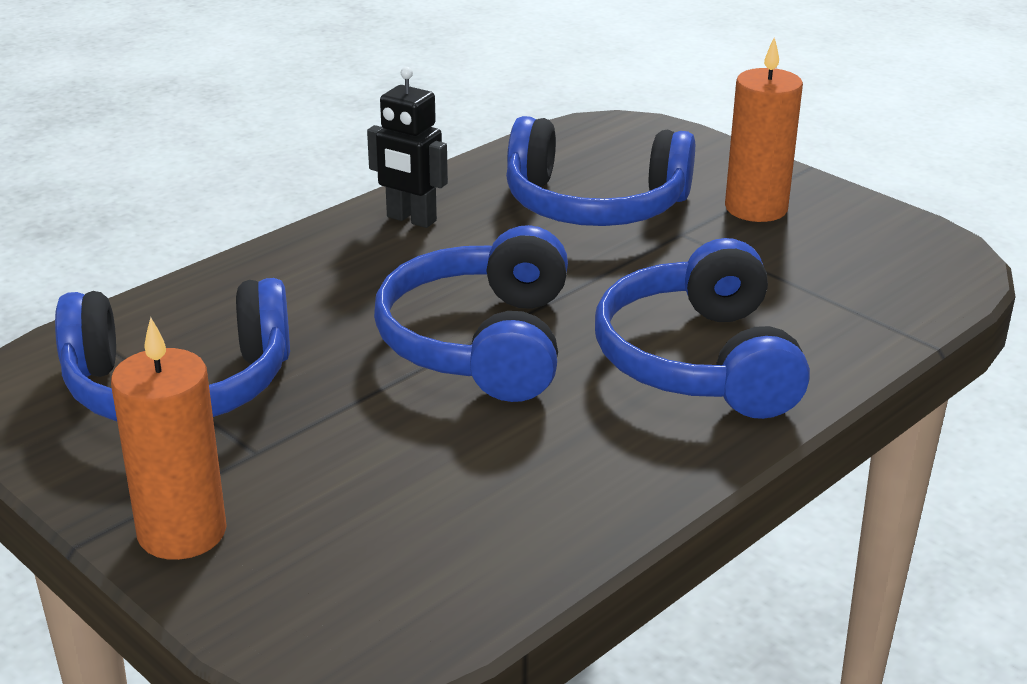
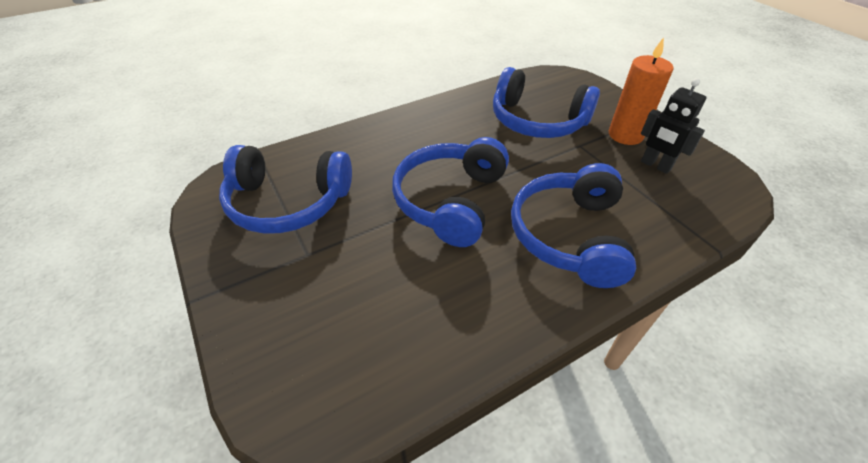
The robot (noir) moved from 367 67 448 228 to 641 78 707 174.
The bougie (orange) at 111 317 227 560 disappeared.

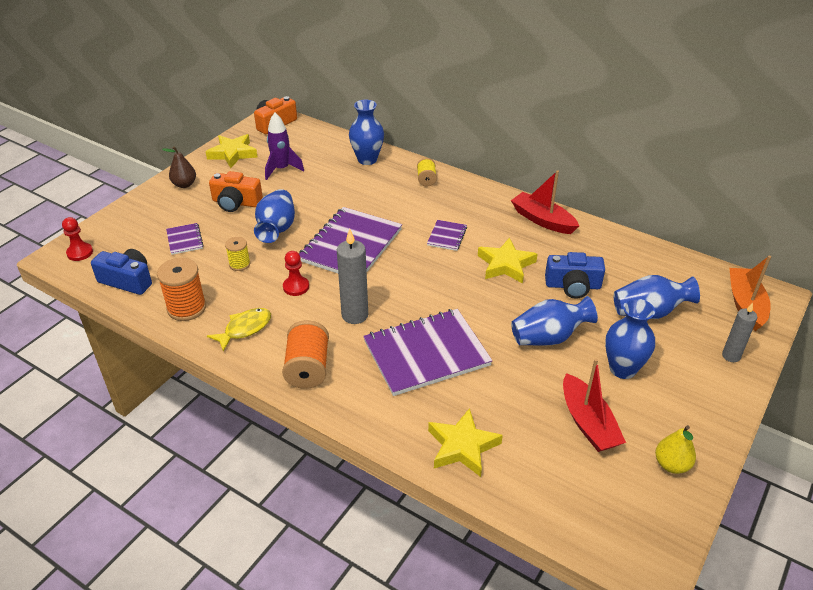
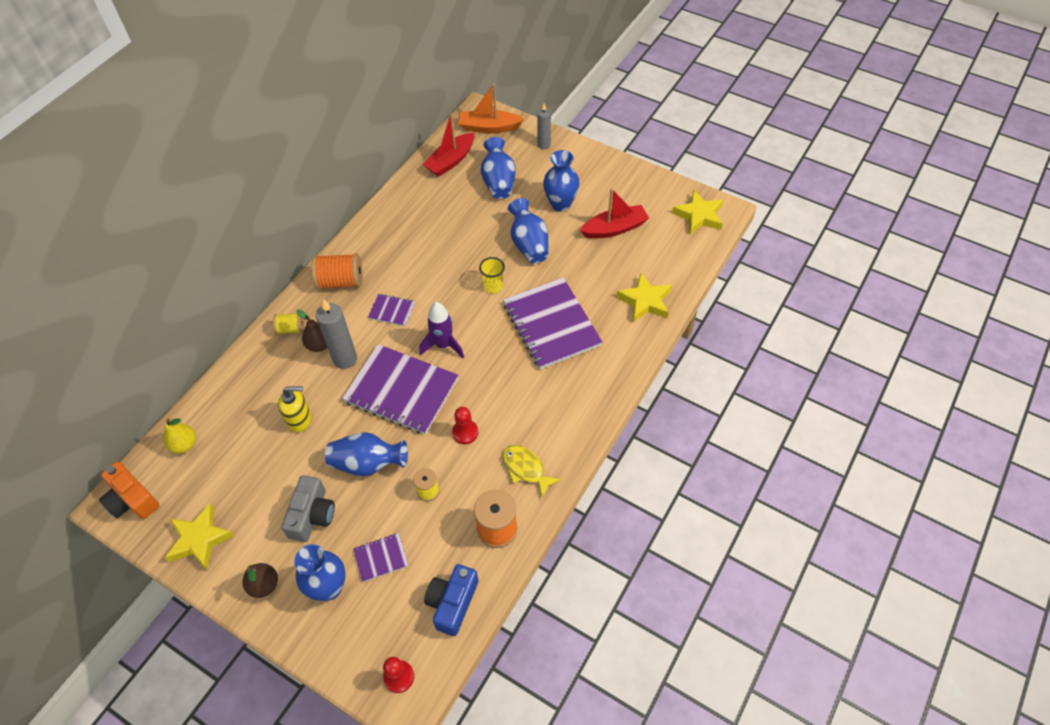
The vase (bleu) moved from 349 100 384 165 to 294 544 345 601.
The fusée (violet) moved from 265 113 304 180 to 419 302 464 358.
The bateau (rouge) moved from 511 170 579 234 to 422 113 474 177.
The appareil photo (orange) at 209 171 263 212 became the appareil photo (gris) at 281 475 335 542.
The bougie (gris) moved from 337 229 368 324 to 316 299 357 369.
The étoile (jaune) moved from 478 237 537 283 to 672 190 723 234.
The appareil photo (bleu) at 545 252 605 299 disappeared.
The bobine (orange) moved from 282 320 329 389 to 311 253 362 289.
The poire (jaune) moved from 655 425 696 474 to 163 418 196 454.
The gobelet (jaune) at 479 257 505 293 appeared.
The poire (marron) at 296 309 327 352 appeared.
The distributeur de savon (jaune) at 278 386 312 432 appeared.

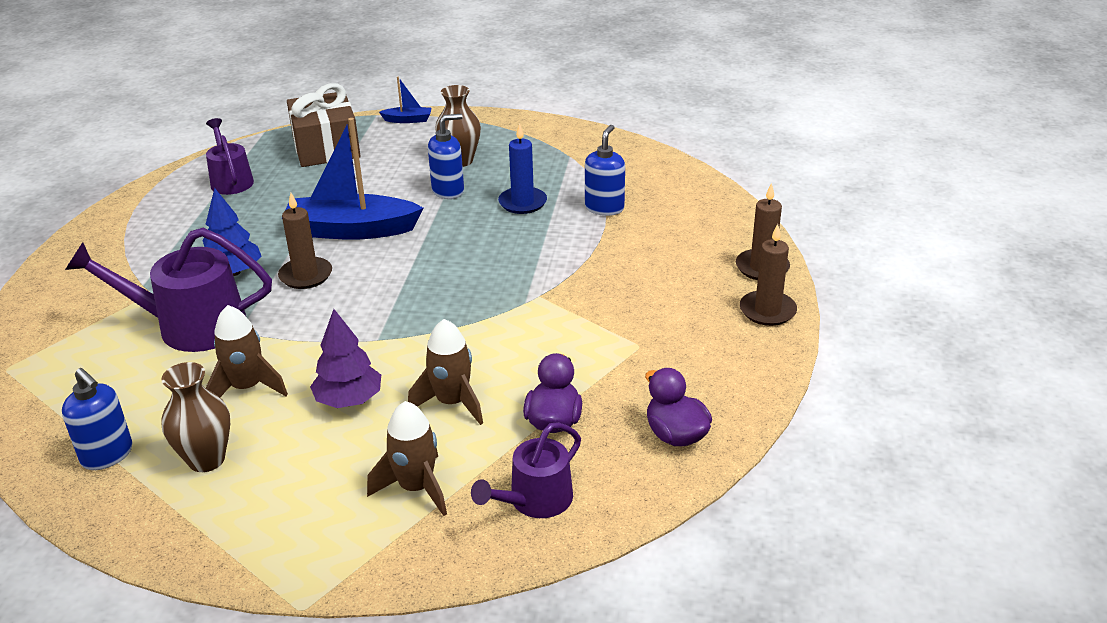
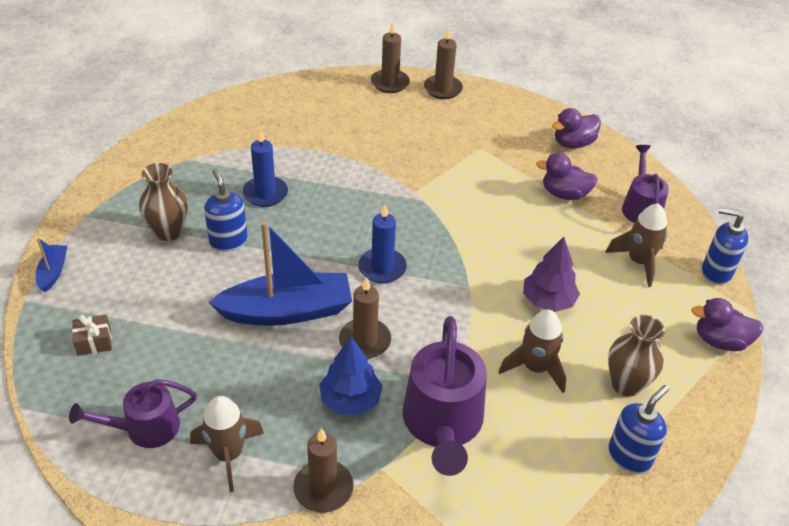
The cadeau (marron) at 287 83 360 167 changed to 0.43 times the size.
The bateau (bleu) at 286 118 424 240 turned 105 degrees counterclockwise.
The distributeur de savon (bleu) moved from 585 125 625 216 to 702 208 748 285.
The fusée (marron) moved from 408 319 483 425 to 190 396 264 492.
The arrosoir (violet) at 471 422 581 518 turned 135 degrees counterclockwise.
The bougie (bleu) at 358 204 407 284 appeared.
The canard (violet) at 691 298 764 351 appeared.
The bougie (marron) at 293 428 354 513 appeared.

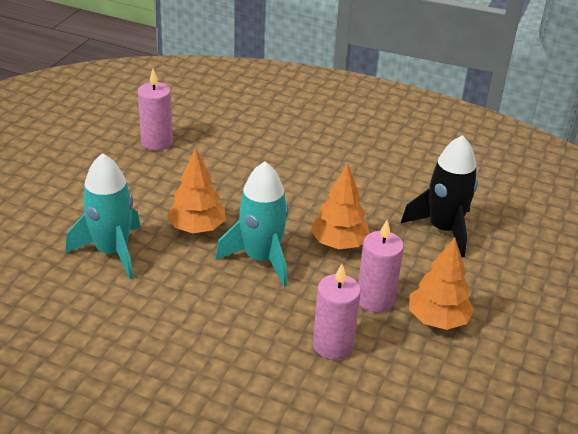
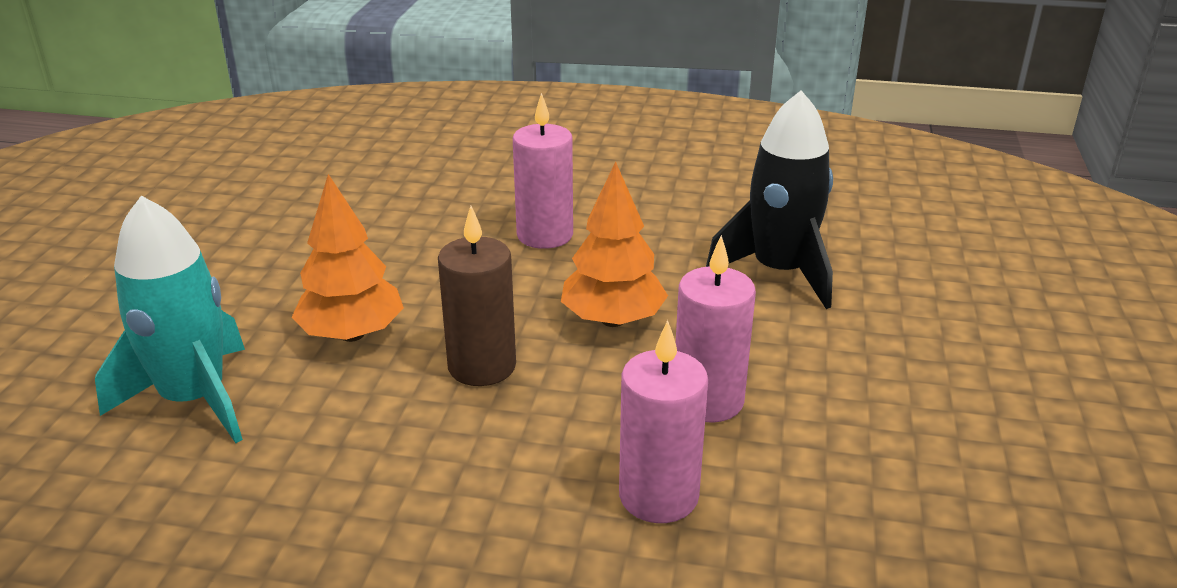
The bougie (rose) moved from 138 69 173 151 to 513 93 573 249.
The fusée (turquoise) at 215 161 288 287 was replaced by the bougie (marron) at 438 206 516 386.
The arbre (orange) at 409 238 474 330 disappeared.

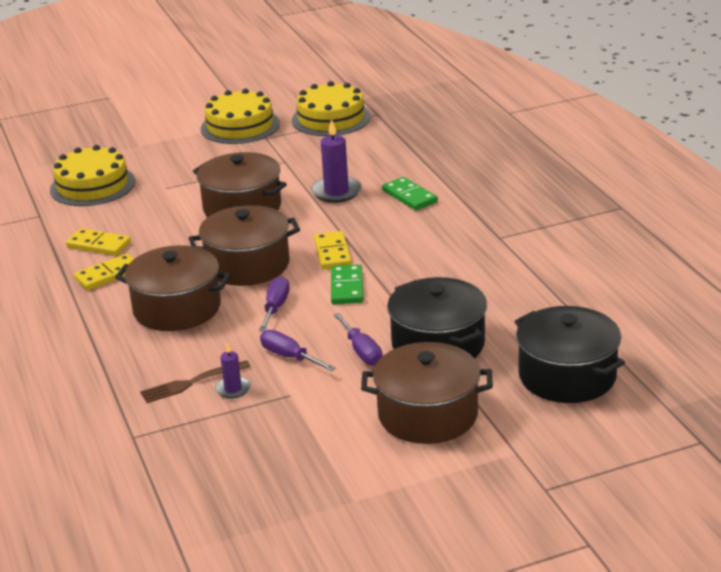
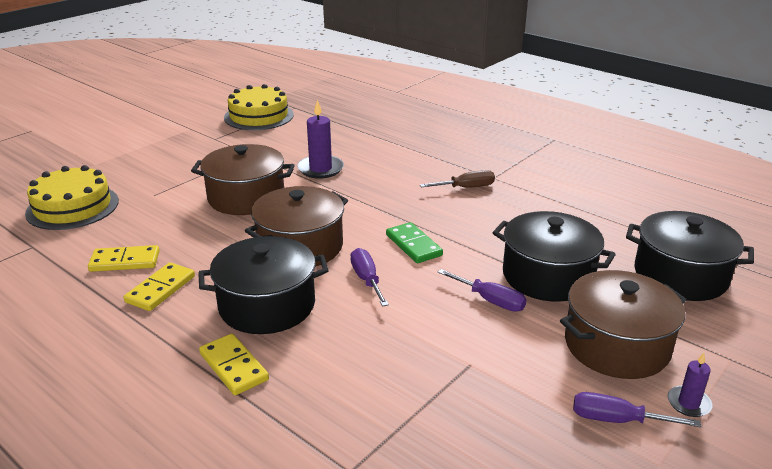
The gâteau (jaune) at 201 88 280 144 disappeared.
The domino (vert) at 382 177 438 210 disappeared.
The domino (jaune) moved from 314 231 352 269 to 199 334 269 395.
The marmite (marron) at 115 245 231 331 became the marmite (noir) at 198 236 329 334.
The tournevis (violet) moved from 260 330 336 371 to 573 392 701 427.
The bougie (violet) moved from 215 342 251 399 to 667 353 712 417.
The fourchette (marron) at 140 360 251 403 disappeared.
The tournevis (marron) at 420 170 495 188 appeared.

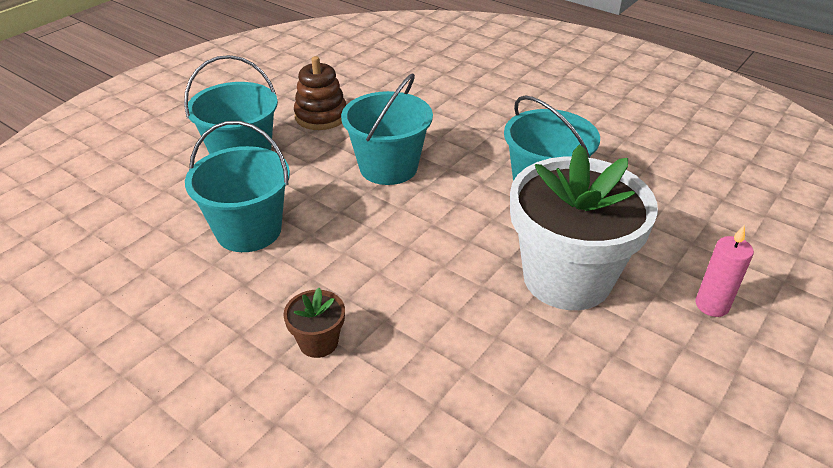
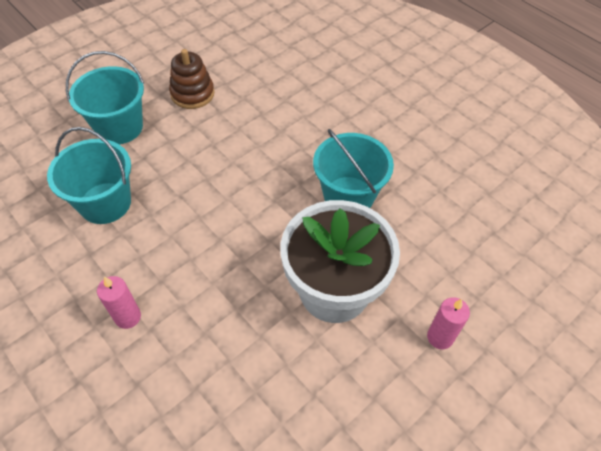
The seau (turquoise) at 341 73 433 185 disappeared.
The pot de fleurs (marron) at 283 288 345 358 was replaced by the bougie (rose) at 97 276 141 329.

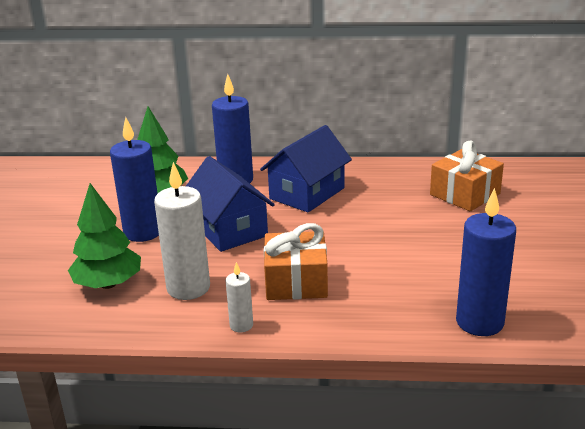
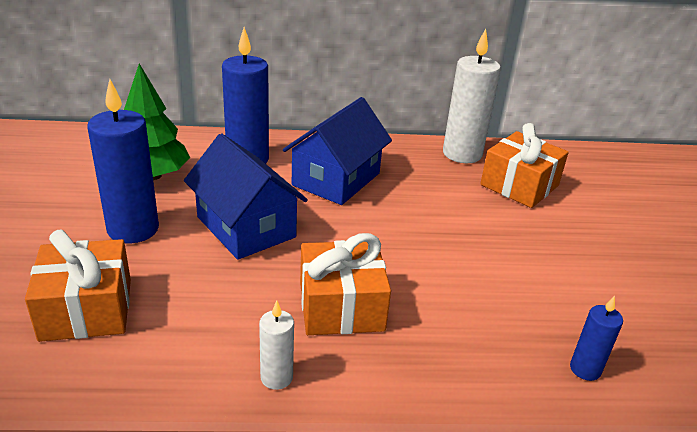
The bougie (blanc) moved from 154 162 210 300 to 443 29 501 163.
The arbre (vert) at 68 183 141 289 was replaced by the cadeau (orange) at 25 230 131 342.
The bougie (bleu) at 456 188 516 336 changed to 0.51 times the size.

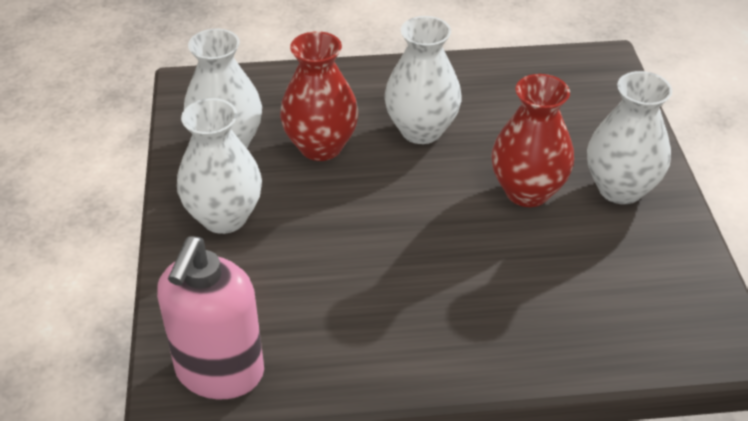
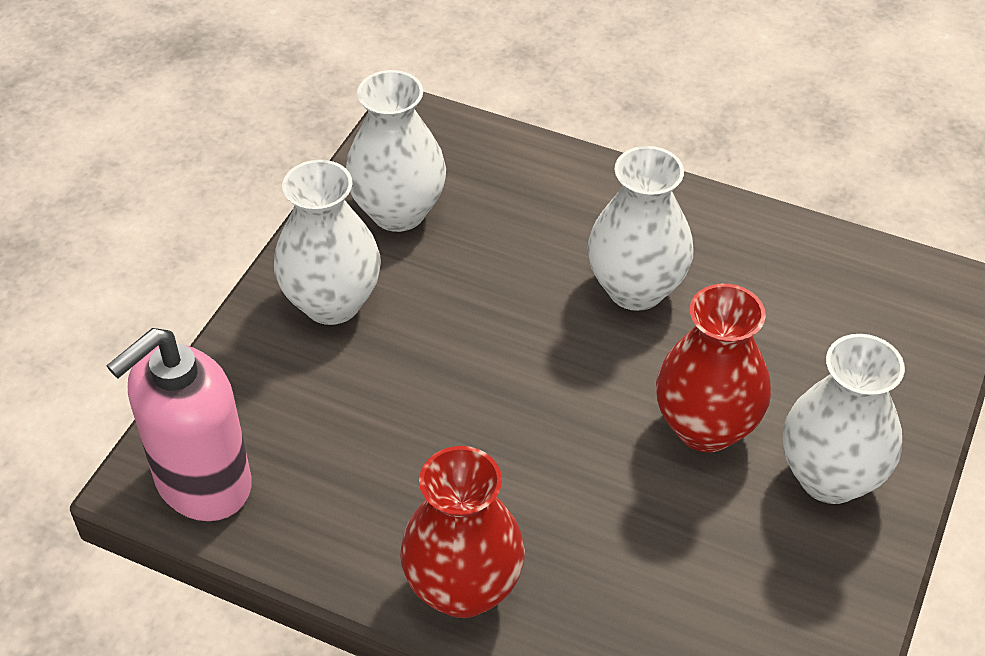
The vase (rouge) moved from 280 31 359 161 to 400 446 525 618.

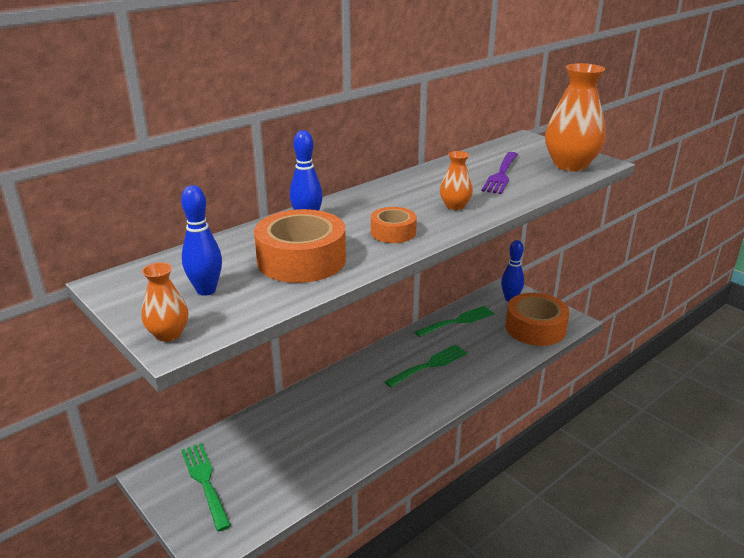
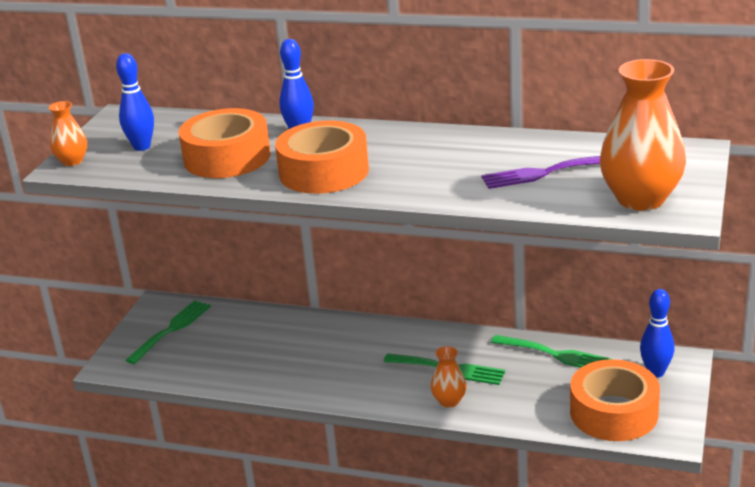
The vase (orange) moved from 440 151 473 210 to 431 346 467 408.
The ruban adhésif (orange) at 371 207 417 243 changed to 1.82 times the size.

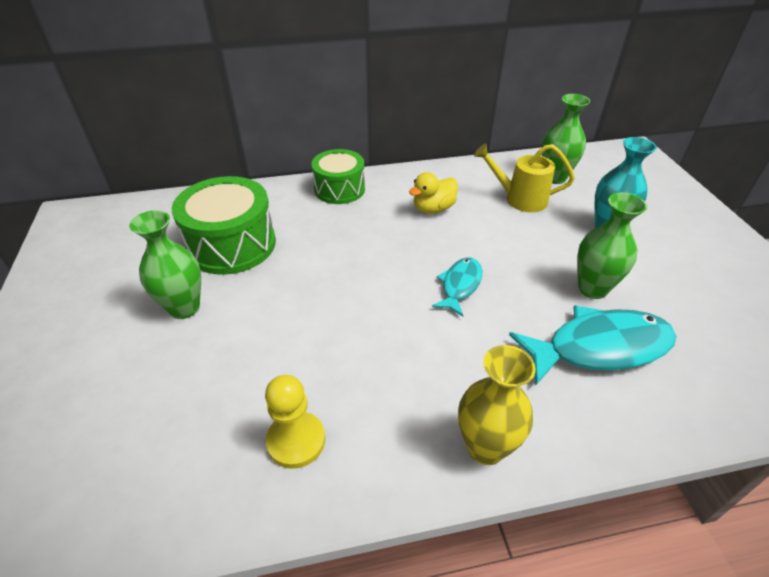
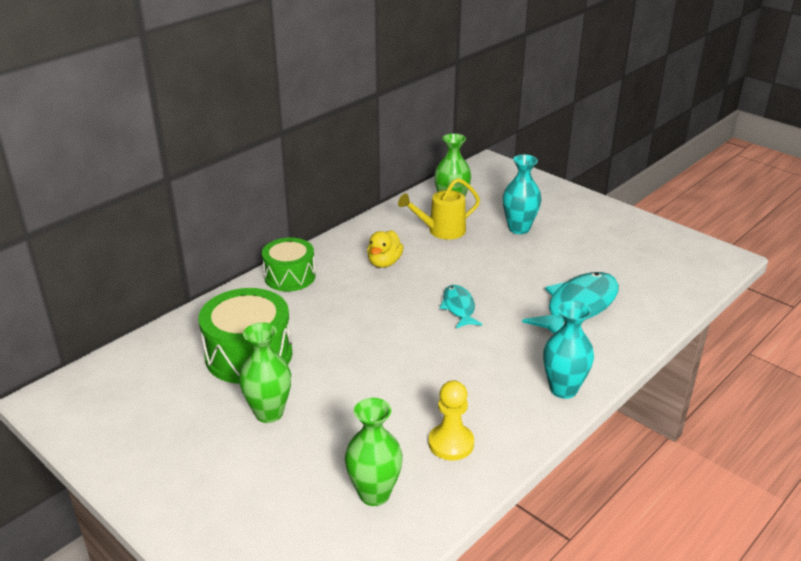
The vase (vert) moved from 577 193 647 299 to 345 398 403 506.
The vase (jaune) at 458 345 536 465 became the vase (turquoise) at 543 301 594 399.

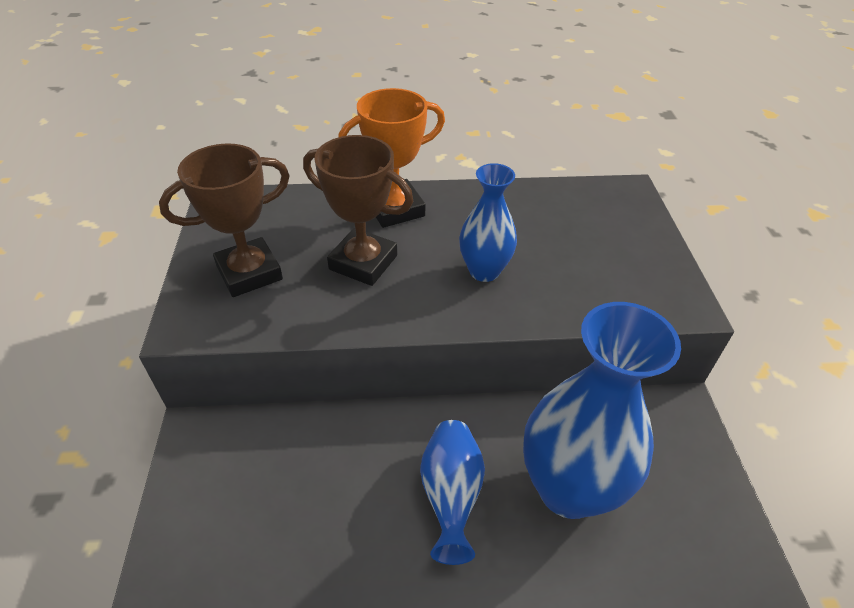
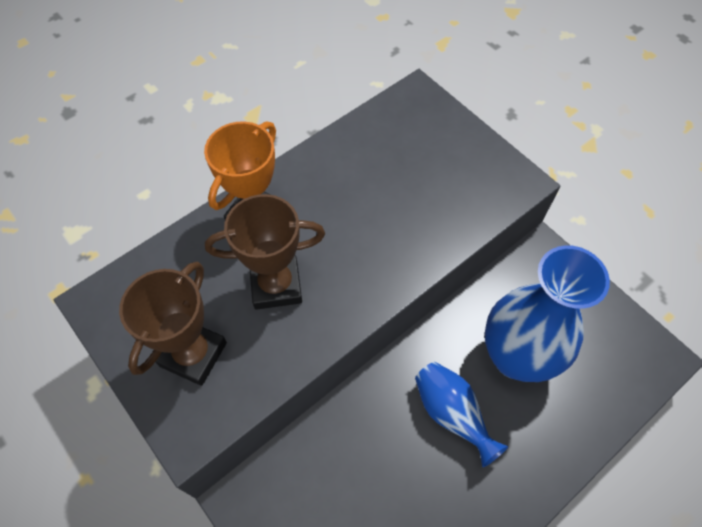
The vase (bleu) at 459 163 517 282 disappeared.

